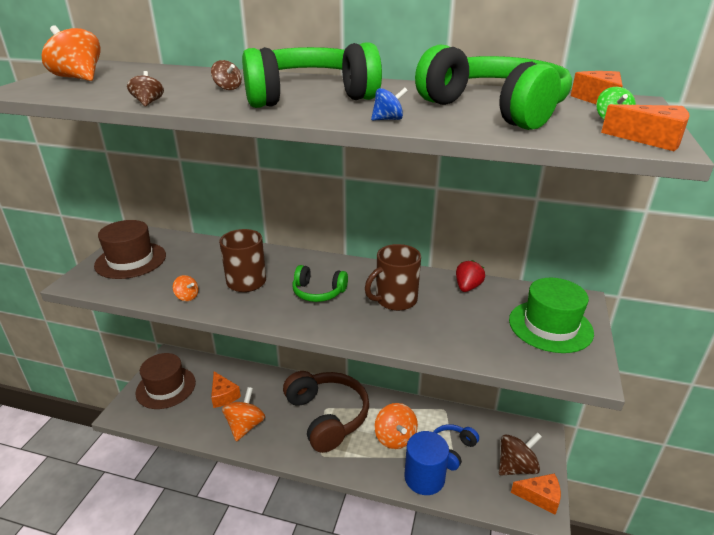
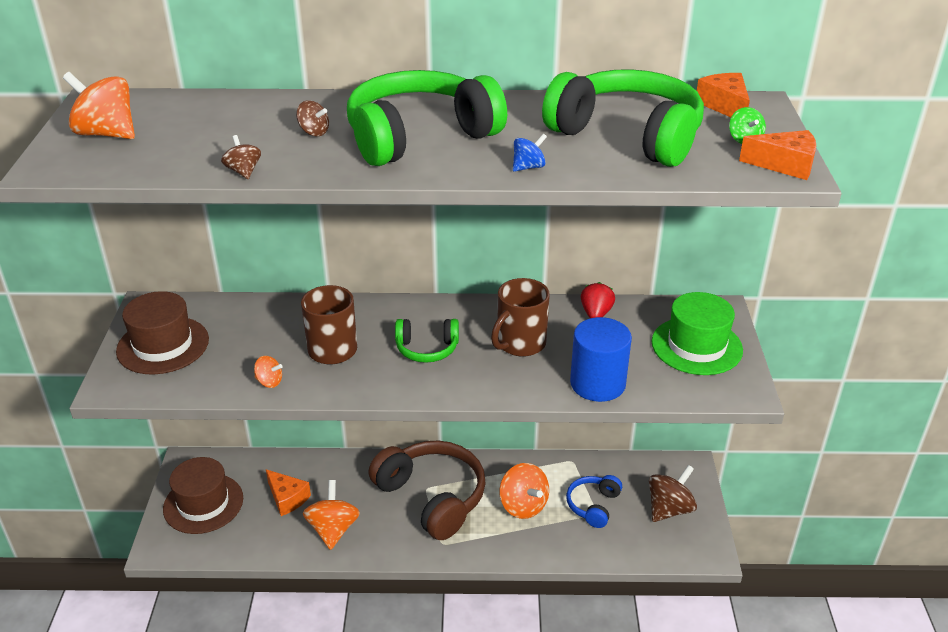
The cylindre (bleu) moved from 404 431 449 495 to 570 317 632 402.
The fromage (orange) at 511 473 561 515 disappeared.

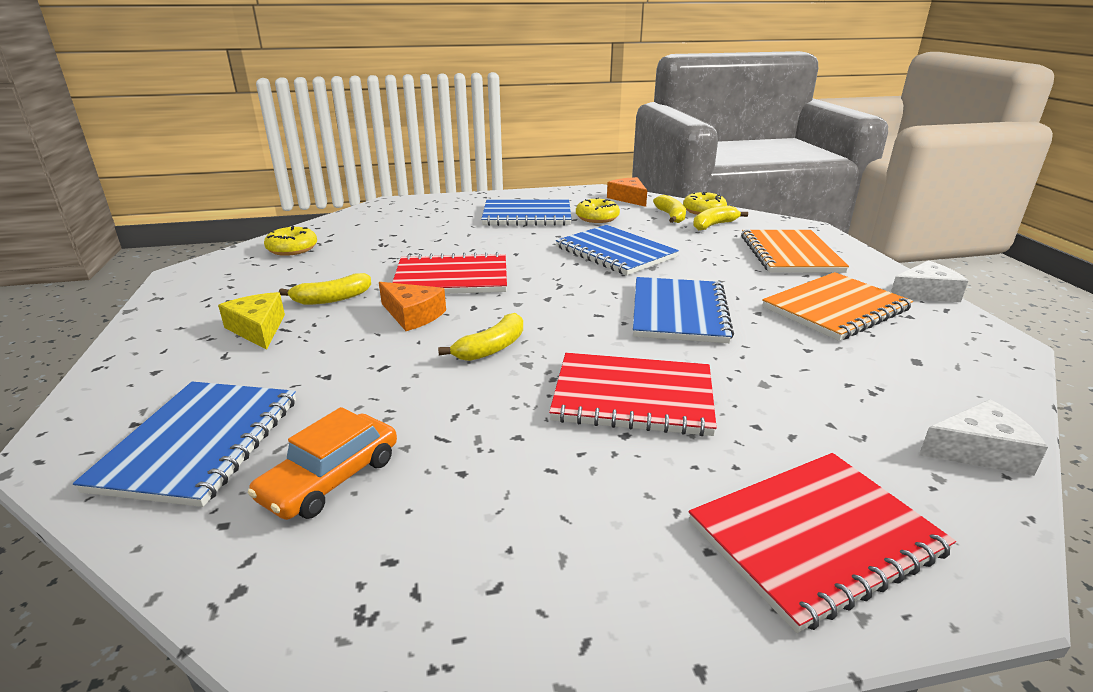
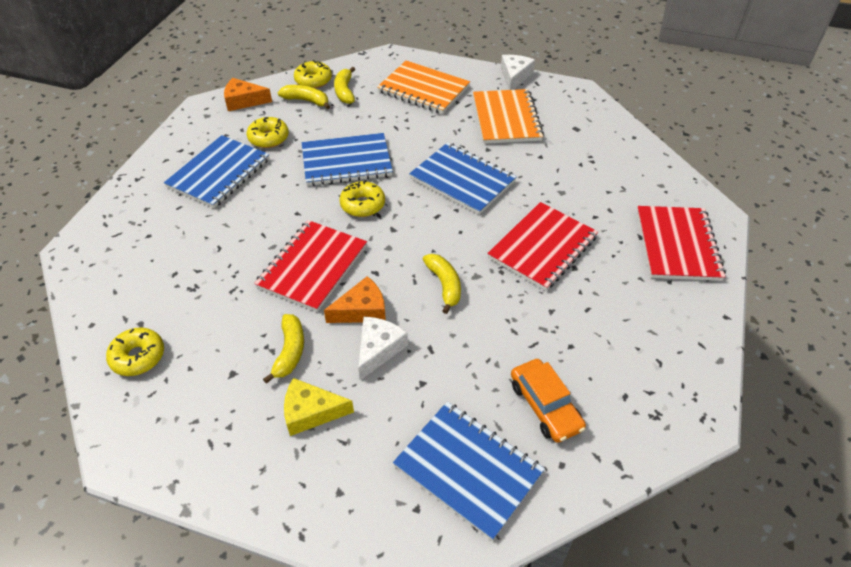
The fromage (blanc) moved from 919 399 1048 476 to 358 317 408 380.
The beignet (jaune) at 339 180 385 217 appeared.

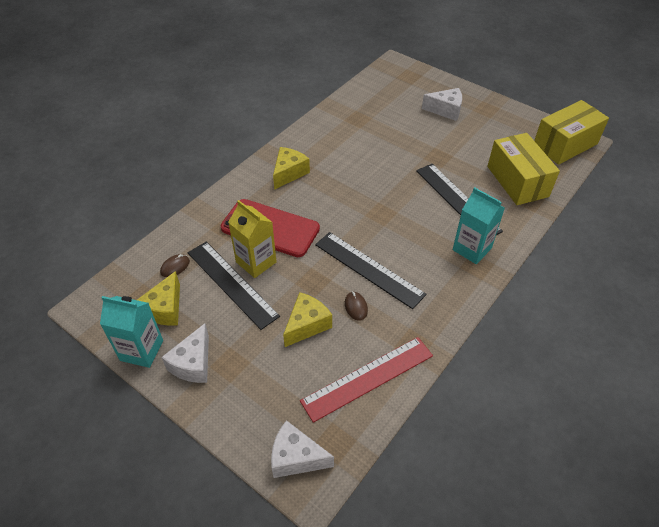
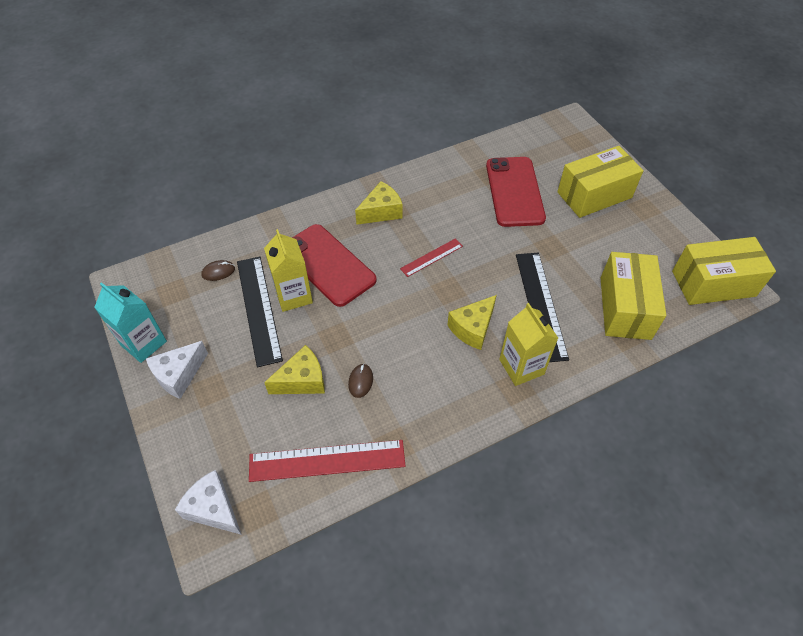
The fromage (blanc) at 422 88 462 121 was replaced by the boîte (jaune) at 557 146 644 218.
The brique de lait (turquoise) at 453 187 505 264 became the brique de lait (jaune) at 499 303 558 386.
The règle (noir) at 315 232 427 309 disappeared.
The fromage (jaune) moved from 137 271 180 326 to 447 295 497 350.
The téléphone (rouge) at 486 157 546 227 appeared.
The règle (rouge) at 400 239 463 277 appeared.

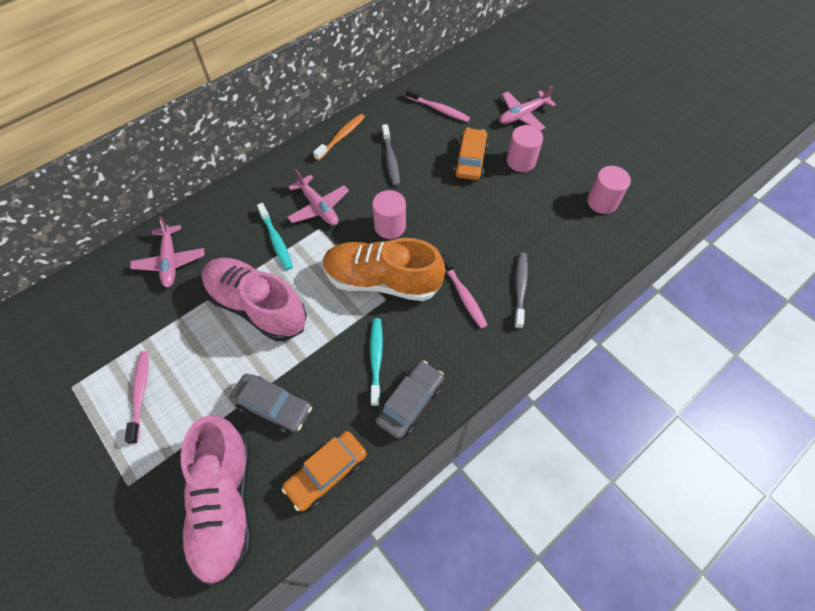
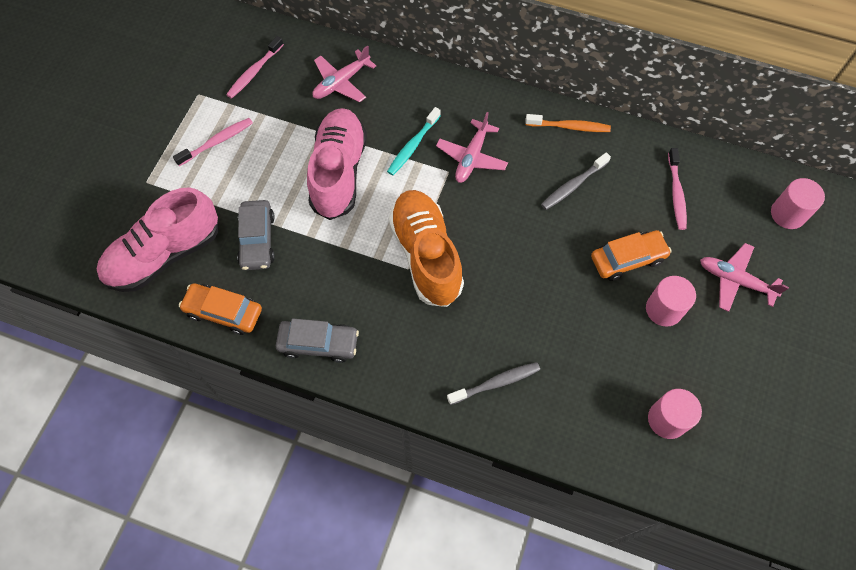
The cylindre (rose) moved from 372 190 406 239 to 771 178 825 229.
The brosse à dents (rose) moved from 441 254 488 329 to 226 36 284 99.
The brosse à dents (turquoise) at 370 318 383 406 disappeared.

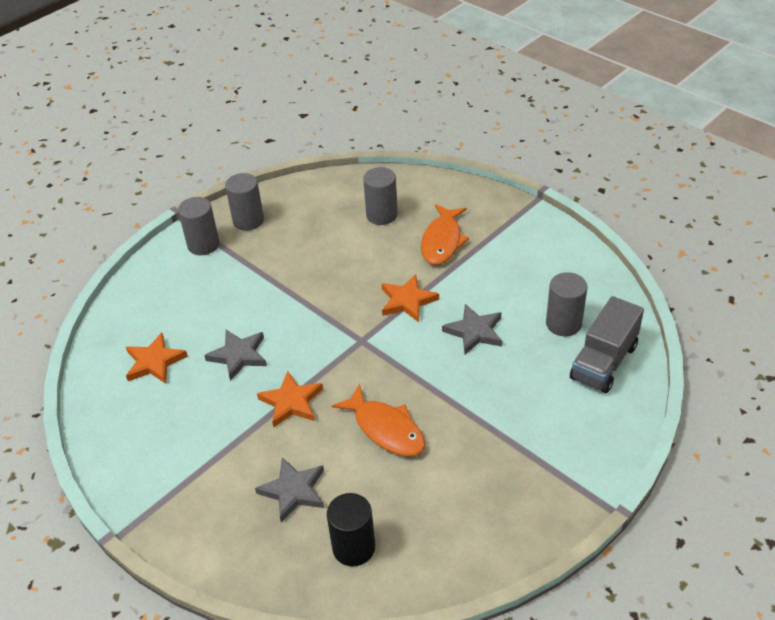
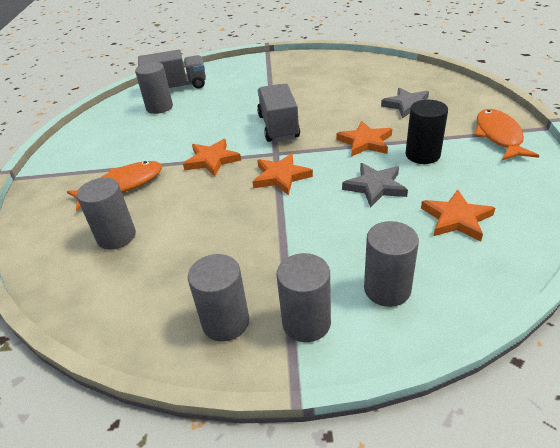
The étoile (gris) at 442 304 502 354 disappeared.
The poisson (orange) moved from 332 384 425 456 to 474 109 539 160.
The cylindre (noir) moved from 327 493 375 566 to 405 100 448 164.
The camion (gris) at 257 84 300 142 appeared.
The étoile (orange) at 252 153 313 195 appeared.
The cylindre (gris) at 364 221 419 307 appeared.

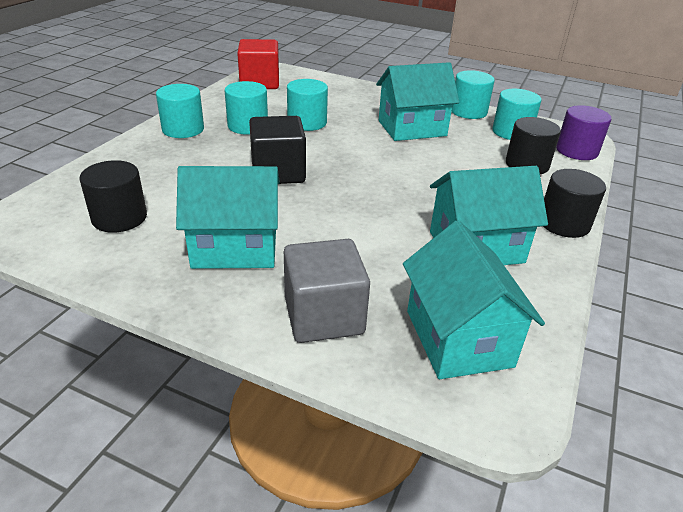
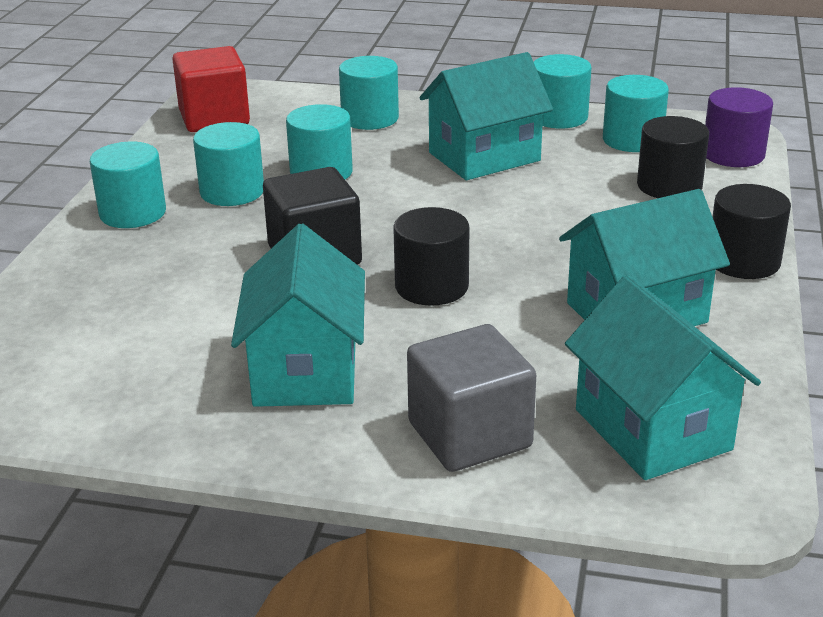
The cylindre (noir) moved from 79 160 147 233 to 393 207 469 306.
The maison (turquoise) at 176 166 280 269 turned 75 degrees counterclockwise.
The cylindre (turquoise) at 339 56 399 130 appeared.

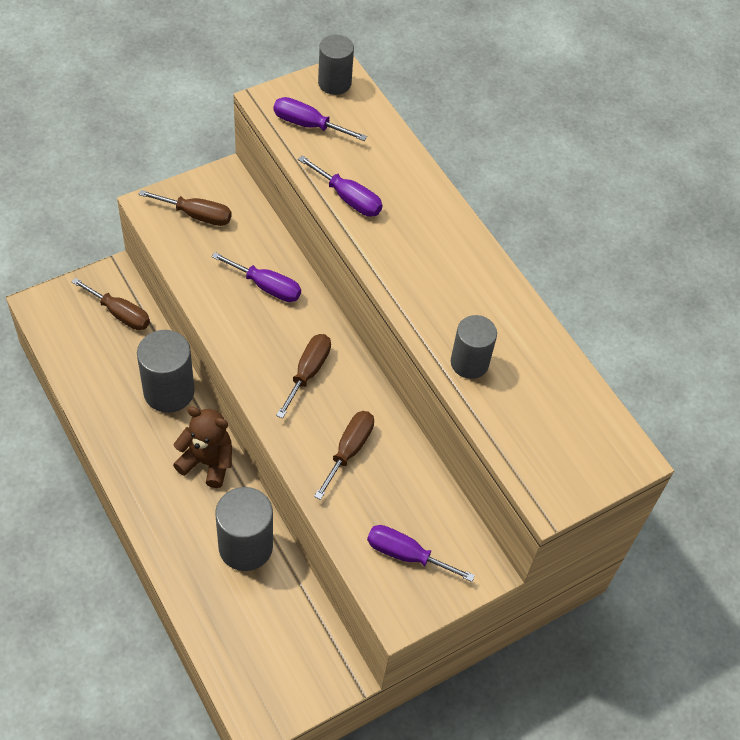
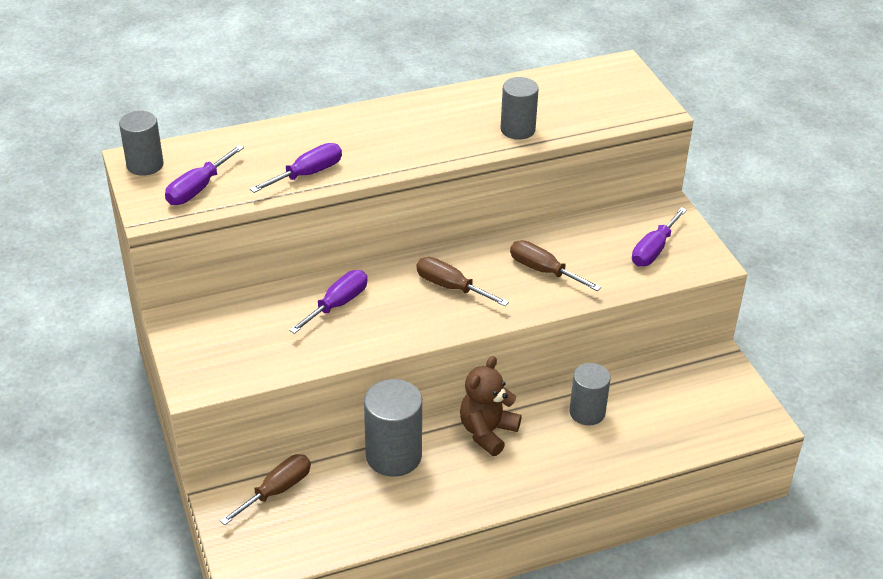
The tournevis (marron) at 138 190 232 226 disappeared.
The cylindre (gris) at 215 487 273 571 changed to 0.66 times the size.

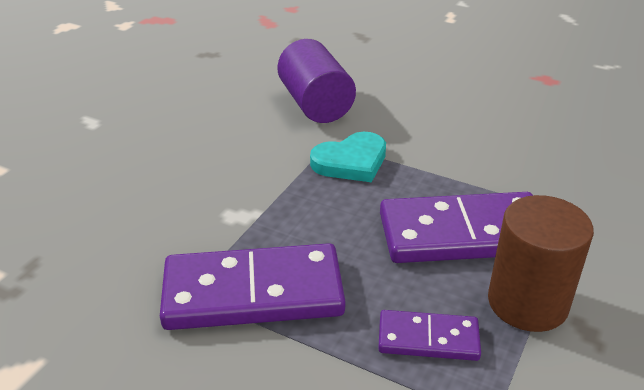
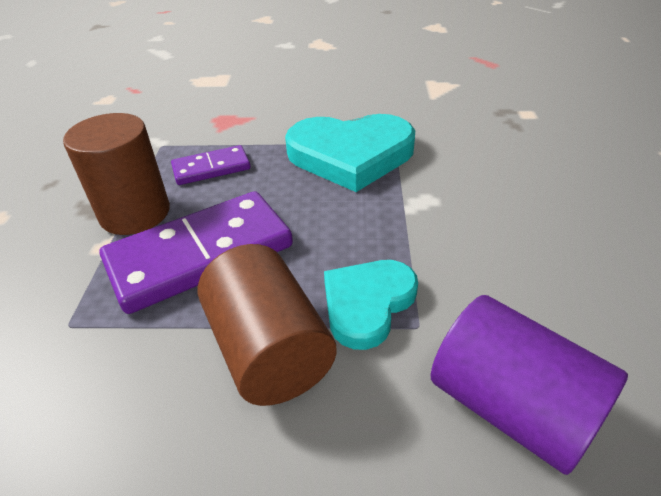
The domino (violet) at 160 243 346 330 was replaced by the cœur (turquoise) at 285 114 415 192.
The cylindre (marron) at 198 244 337 406 appeared.

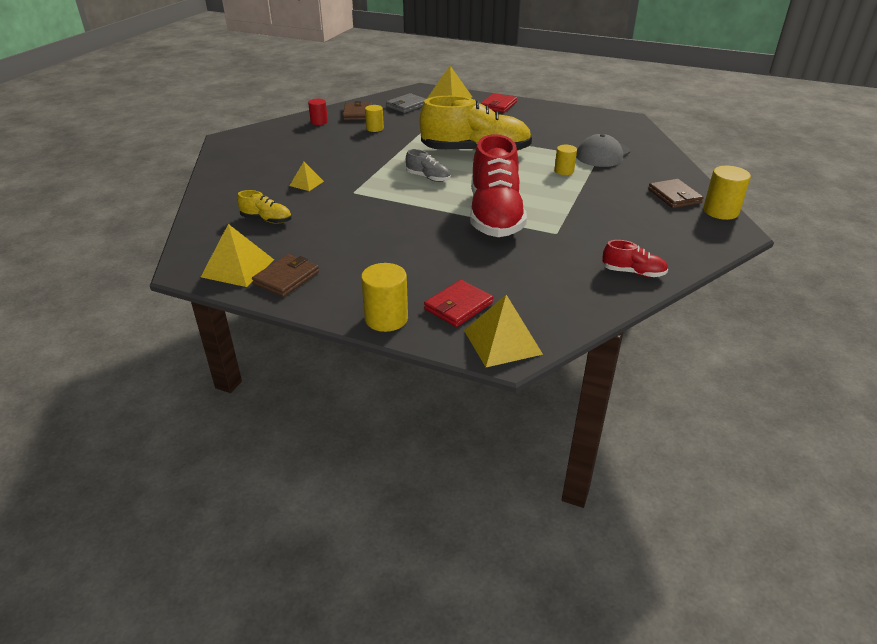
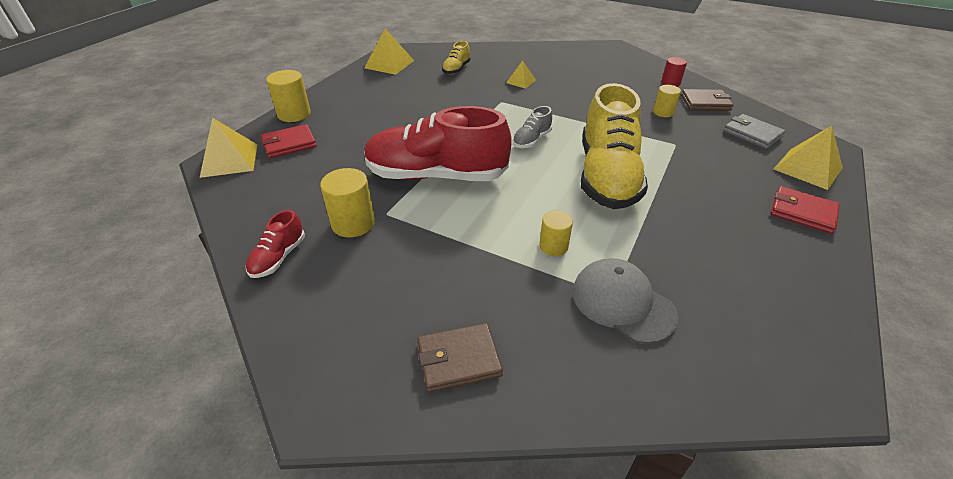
The cylindre (jaune) moved from 703 166 751 220 to 320 168 375 238.
The portefeuille (marron) at 252 254 319 297 disappeared.
The portefeuille (rouge) at 424 280 493 327 turned 75 degrees counterclockwise.

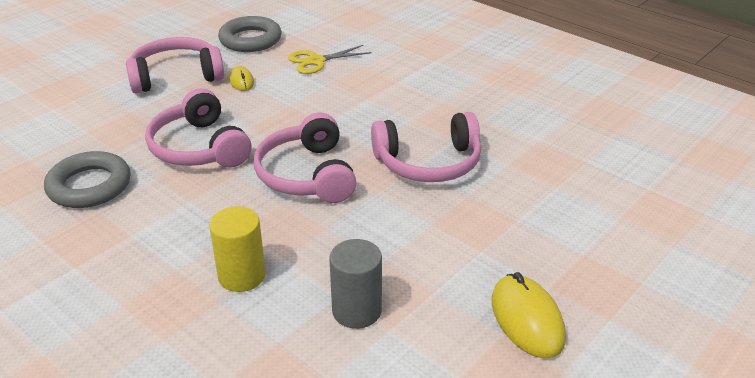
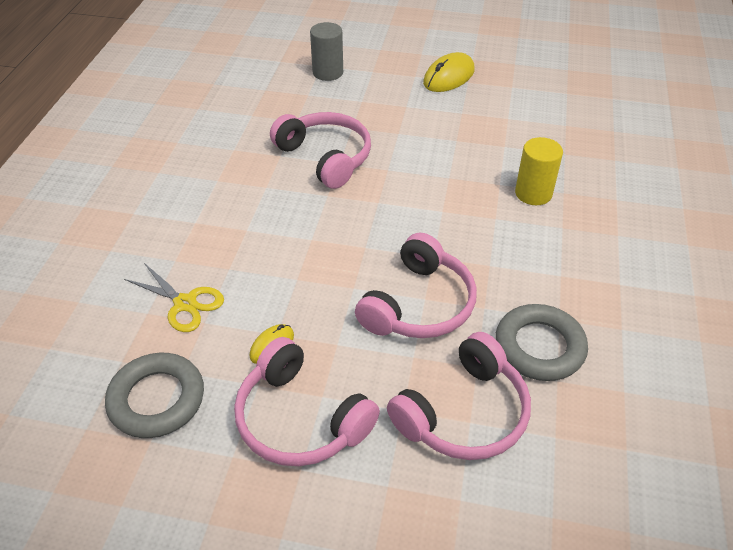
The casque audio (rose) moved from 254 113 356 203 to 387 332 531 460.
The cylindre (gris) moved from 329 239 382 329 to 310 22 343 81.

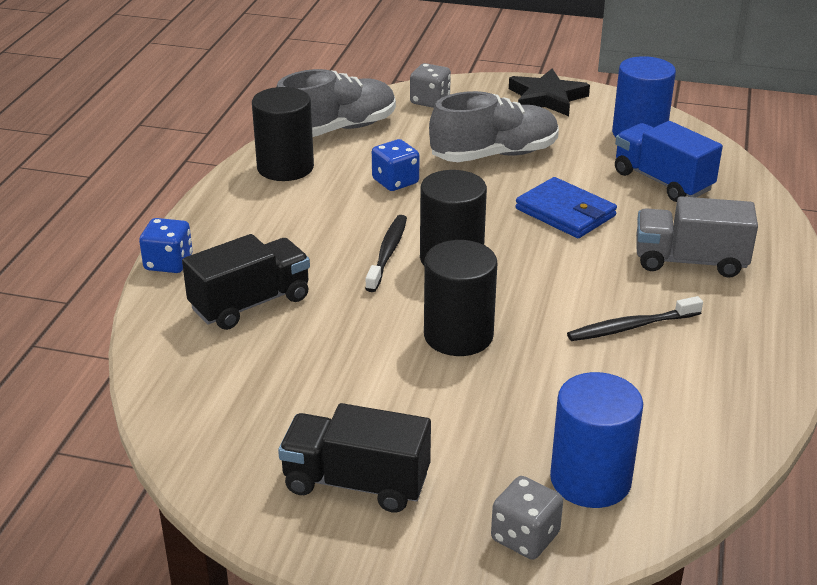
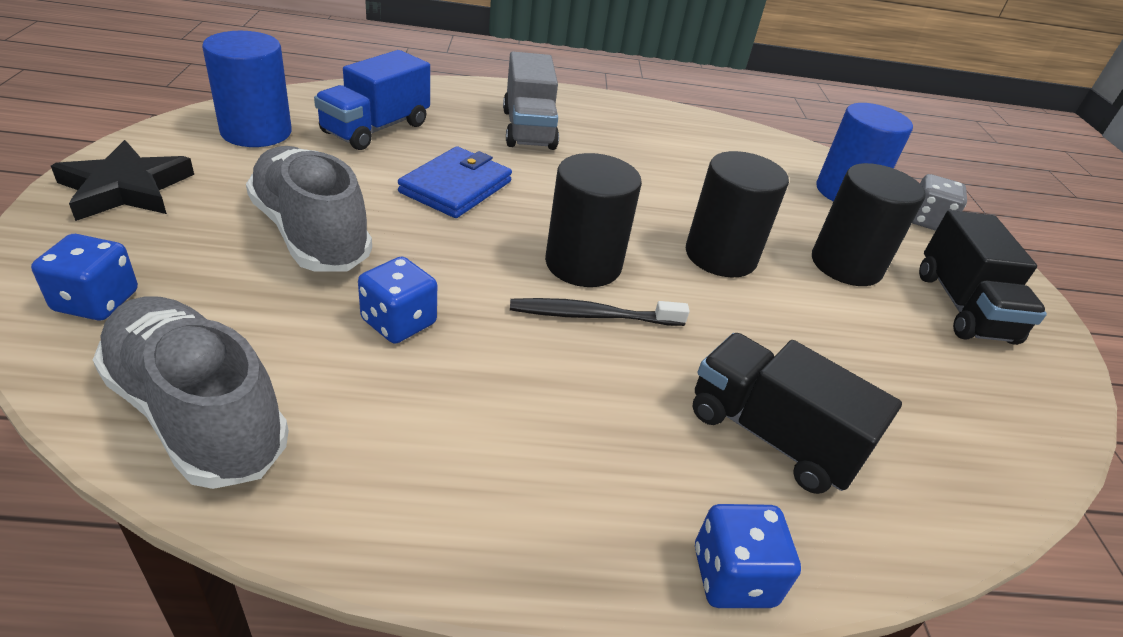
The dé (gris) at 410 63 451 108 became the dé (bleu) at 31 234 138 320.
The cylindre (noir) moved from 252 87 314 181 to 812 163 926 286.
The brosse à dents (noir) at 567 296 703 341 disappeared.

